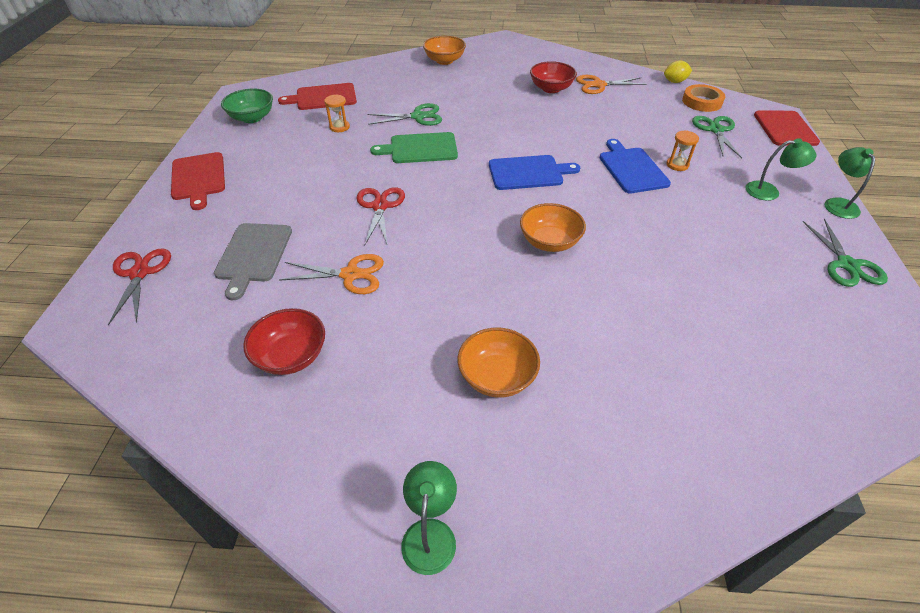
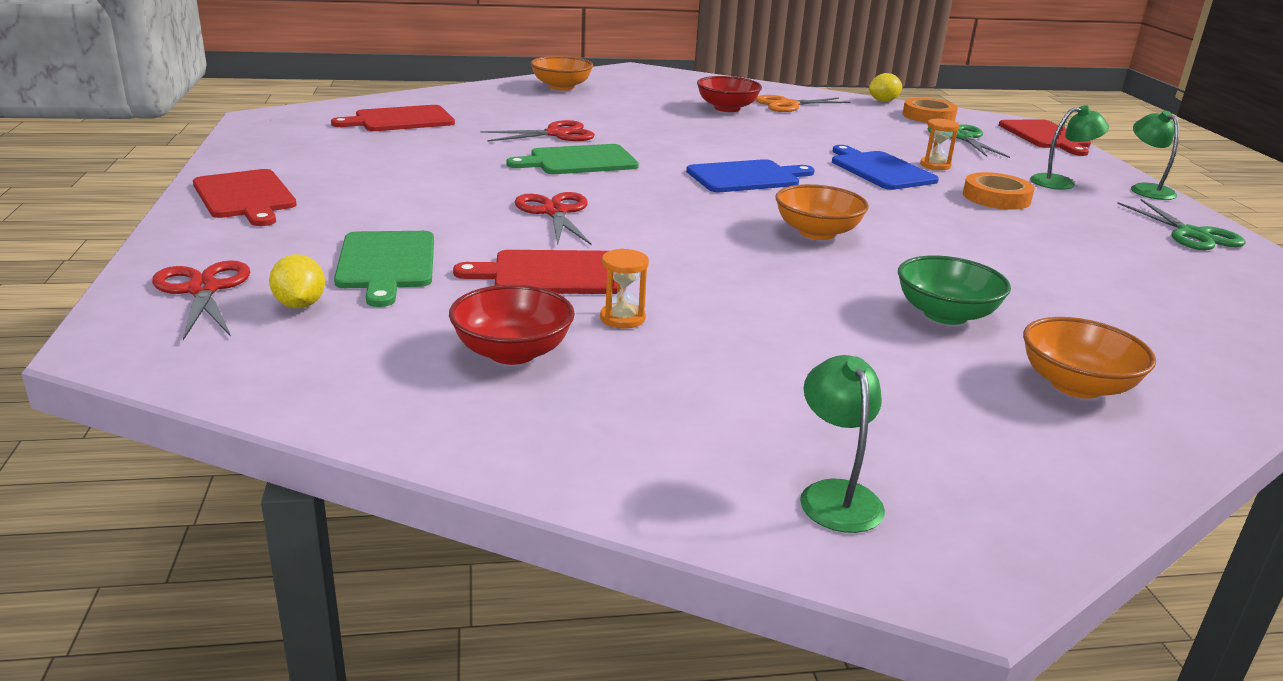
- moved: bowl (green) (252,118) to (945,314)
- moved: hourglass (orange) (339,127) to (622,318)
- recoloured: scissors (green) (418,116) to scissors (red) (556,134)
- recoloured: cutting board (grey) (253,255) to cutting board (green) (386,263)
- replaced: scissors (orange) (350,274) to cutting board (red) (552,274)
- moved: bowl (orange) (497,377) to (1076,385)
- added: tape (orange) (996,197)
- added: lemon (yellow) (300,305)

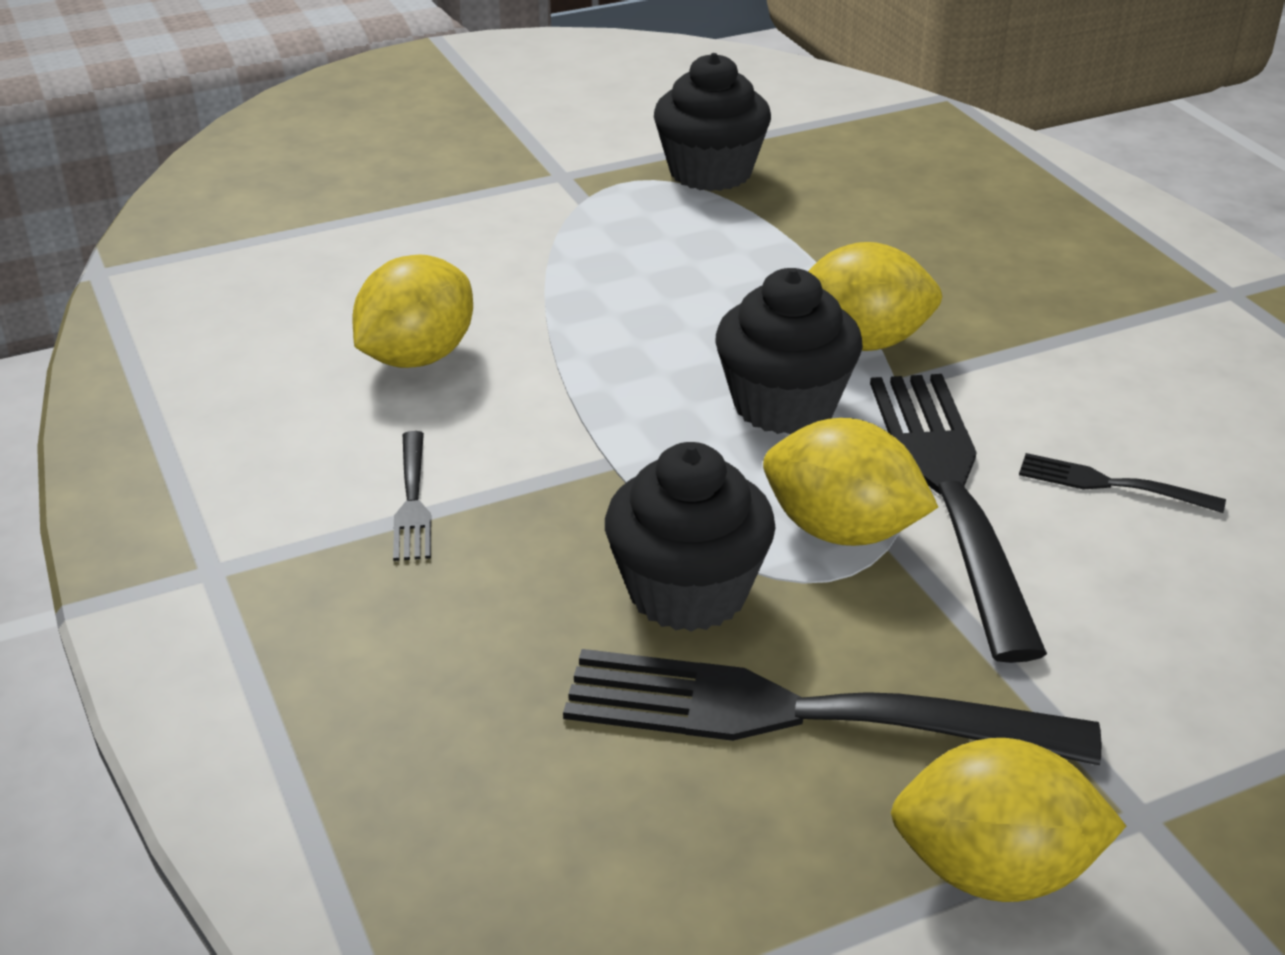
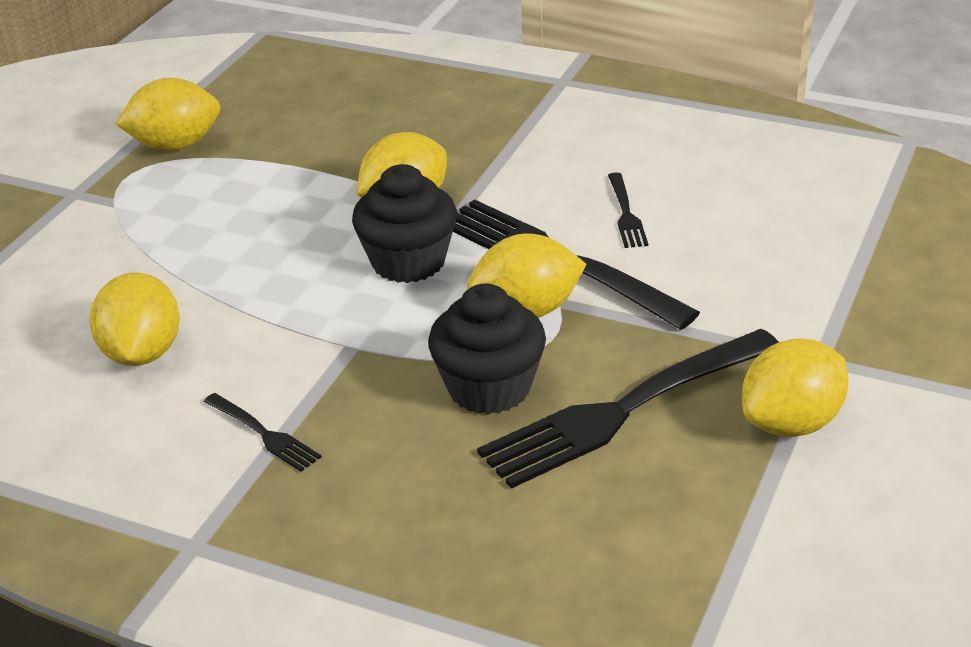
- replaced: cupcake (black) (710,172) to lemon (yellow) (175,145)
- turned: fork (black) (1111,484) = (626,213) 75 degrees counterclockwise

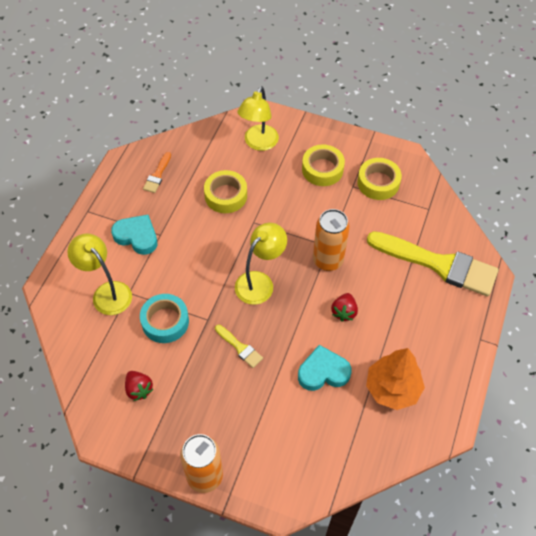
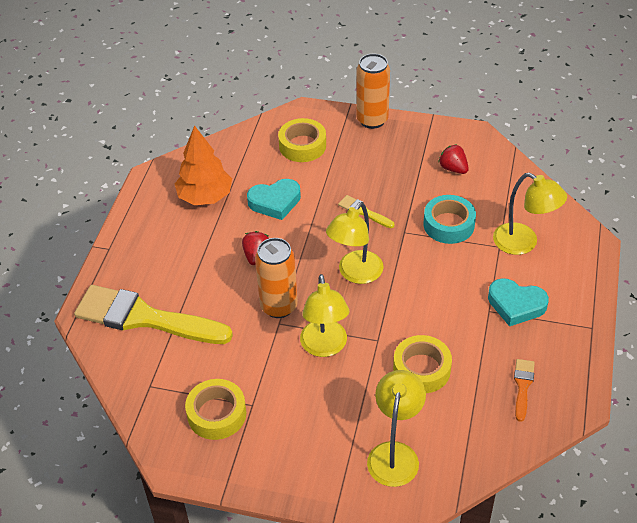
- moved: tape (yellow) (322,169) to (302,146)
- added: lamp (yellow) (325,347)

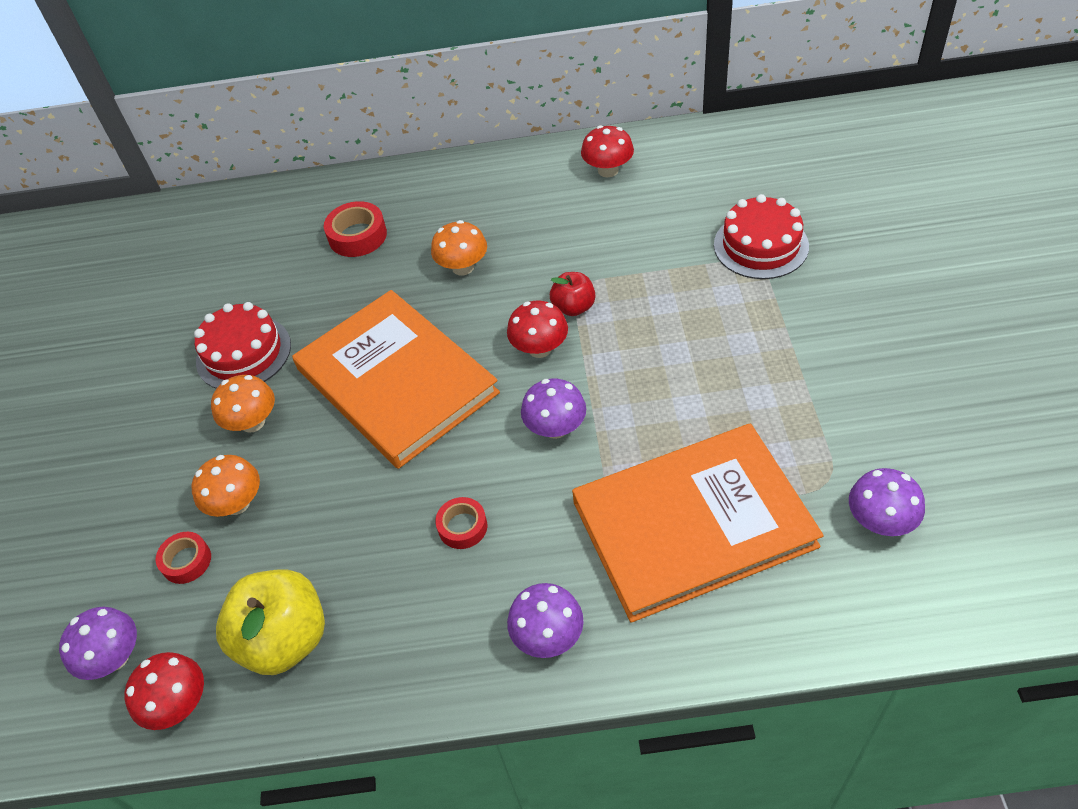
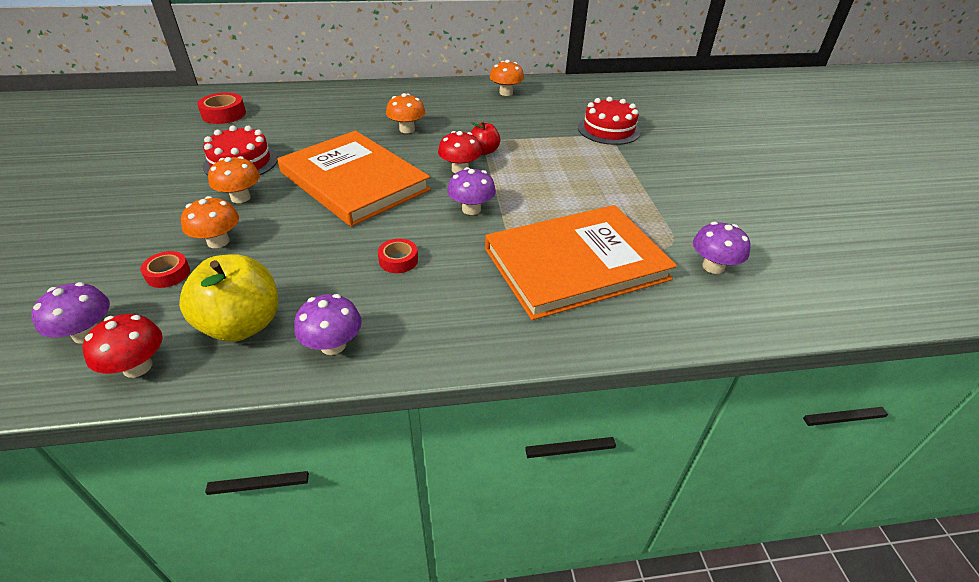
- recoloured: mushroom (red) (608,170) to mushroom (orange) (506,93)
- moved: tape (red) (357,236) to (224,114)
- moved: mushroom (purple) (548,636) to (333,345)

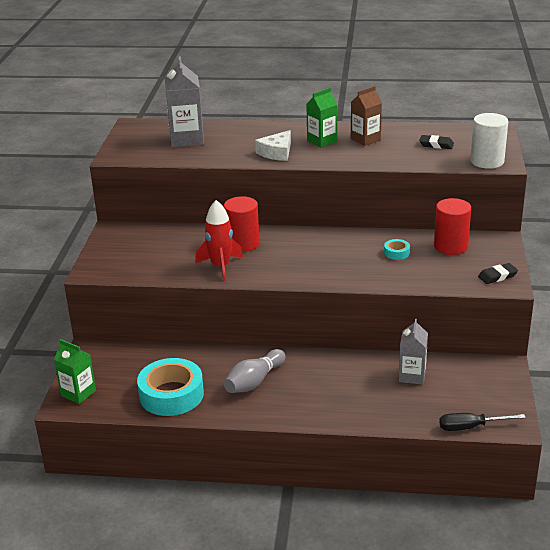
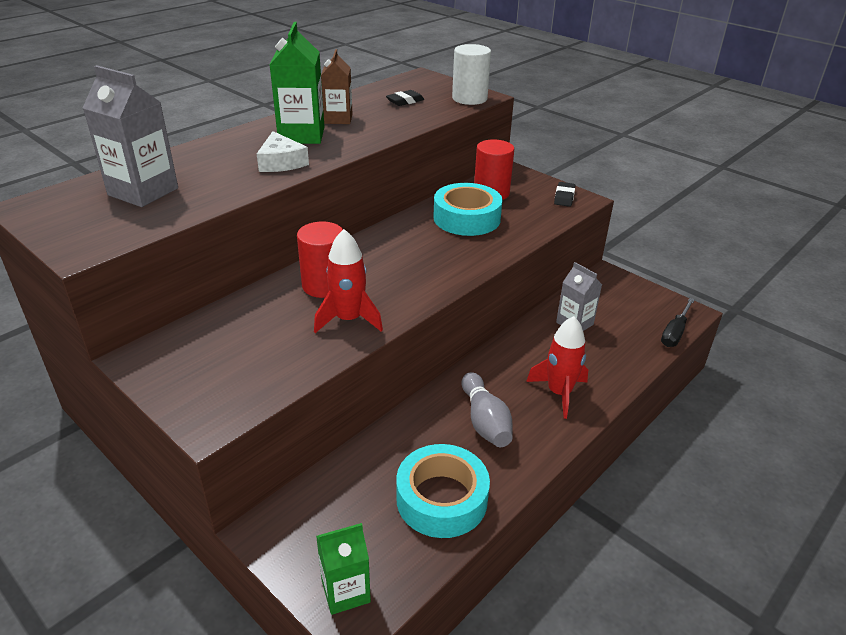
- resized: carton (green) (322,141) = (301,135) x1.52
- resized: tape (turquoise) (396,253) = (466,218) x2.32
- added: rocket (red) (559,393)

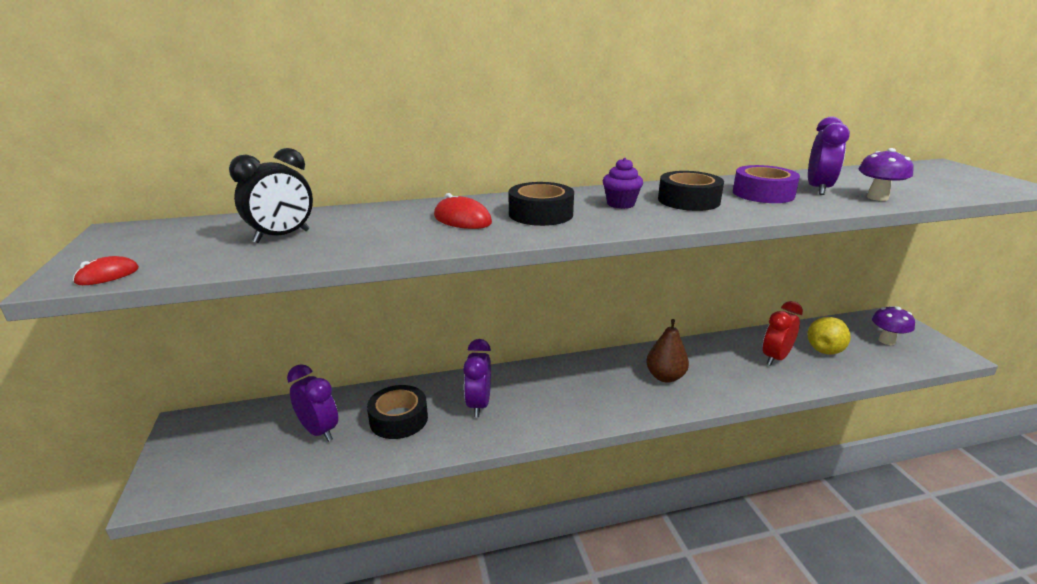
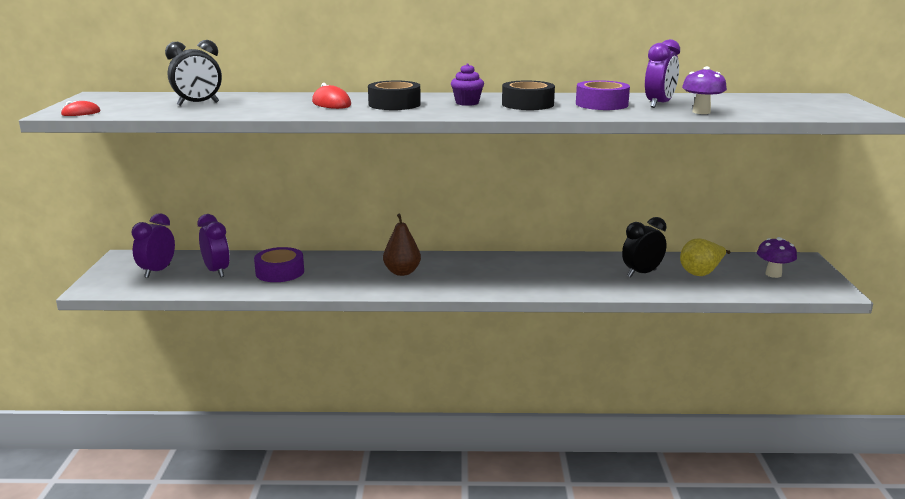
- recoloured: clock (red) (775,358) to clock (black) (641,273)
- moved: pear (brown) (665,377) to (402,272)
- moved: clock (purple) (478,405) to (157,271)
- recoloured: tape (black) (398,419) to tape (purple) (280,272)

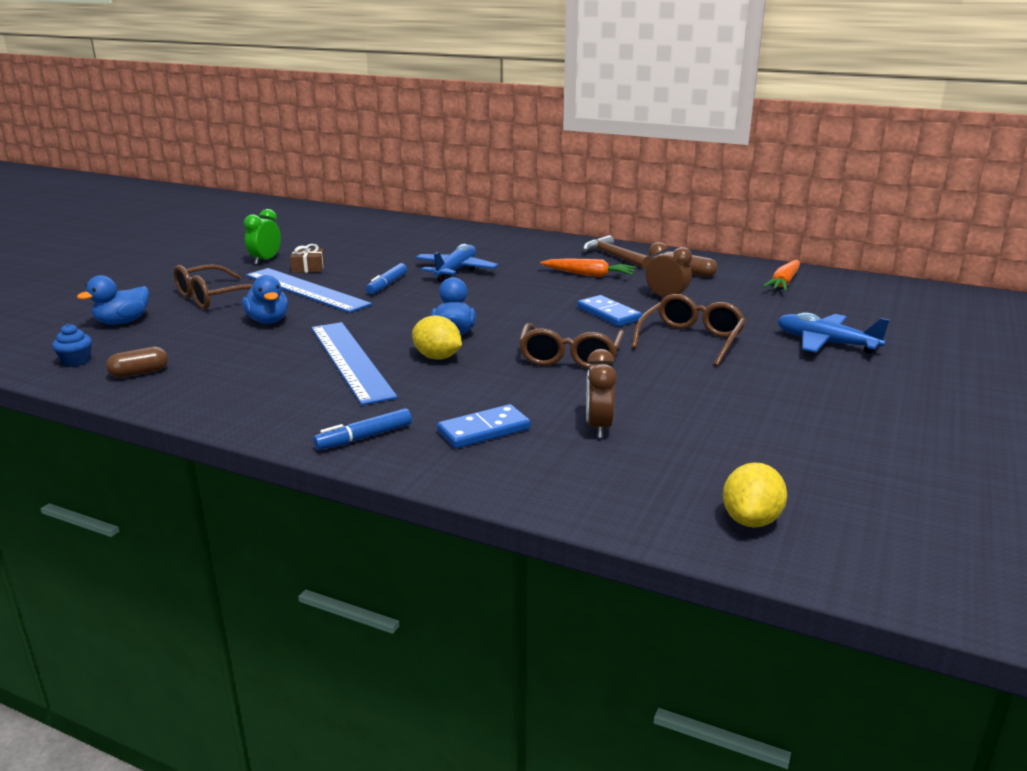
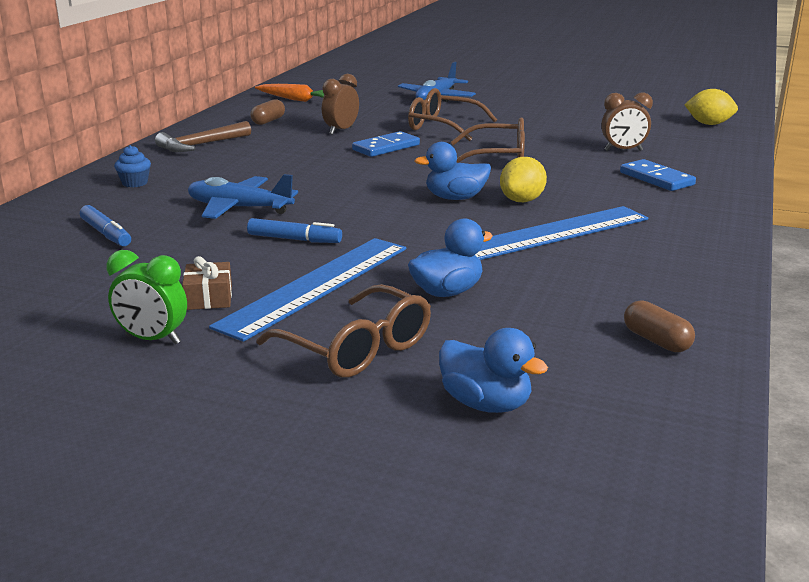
- removed: carrot (orange) (589,275)
- moved: cupcake (blue) (76,361) to (135,183)
- moved: marker (blue) (364,437) to (106,234)

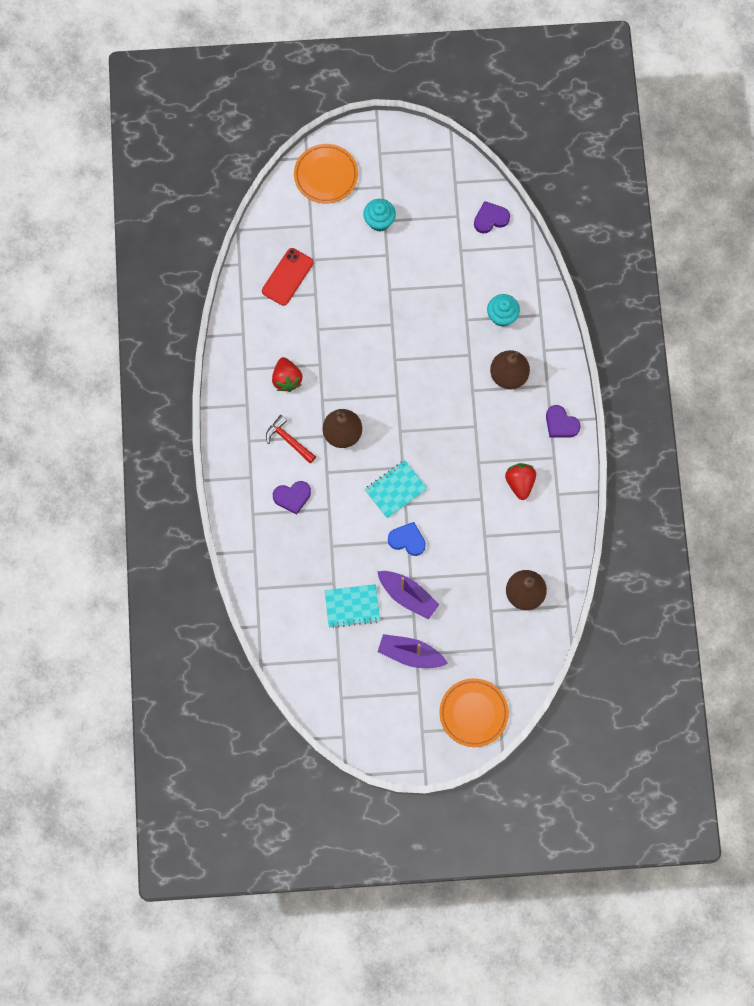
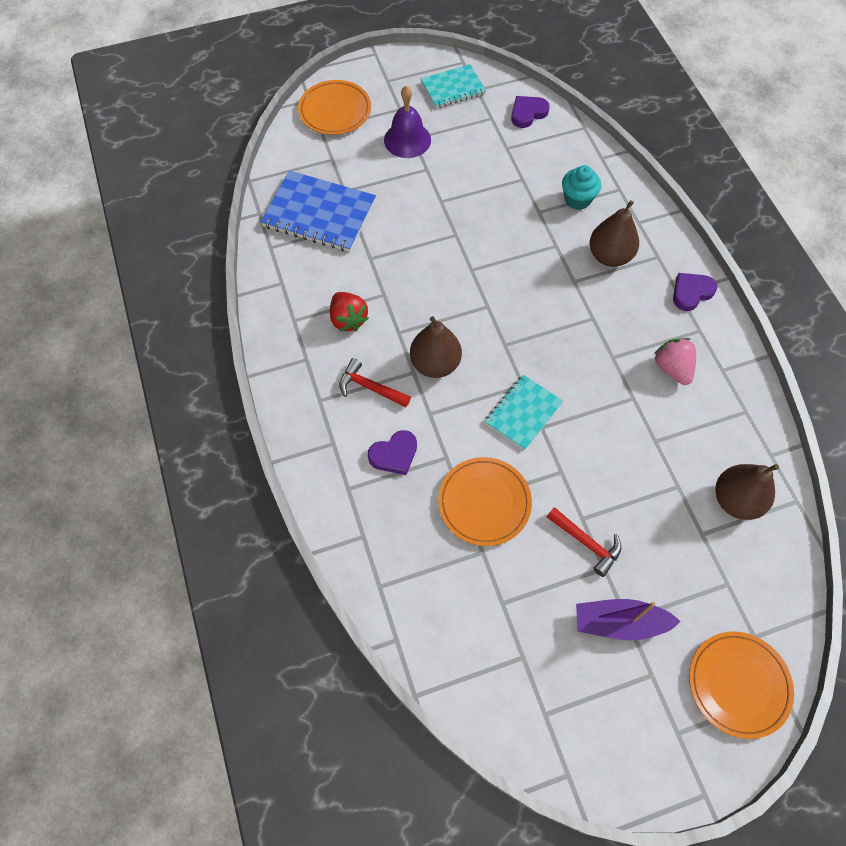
- replaced: cupcake (turquoise) (379,221) to bell (purple) (407,140)
- replaced: phone (red) (287,277) to notebook (blue) (319,214)
- turned: heart (purple) (561,424) = (691,292) 120 degrees clockwise
- recoloured: strawberry (red) (520,483) to strawberry (pink) (672,368)
- removed: heart (blue) (407,540)
- replaced: boat (purple) (408,596) to hammer (red) (587,543)
- moved: notebook (turquoise) (352,606) to (453,88)
- added: plate (orange) (484,503)

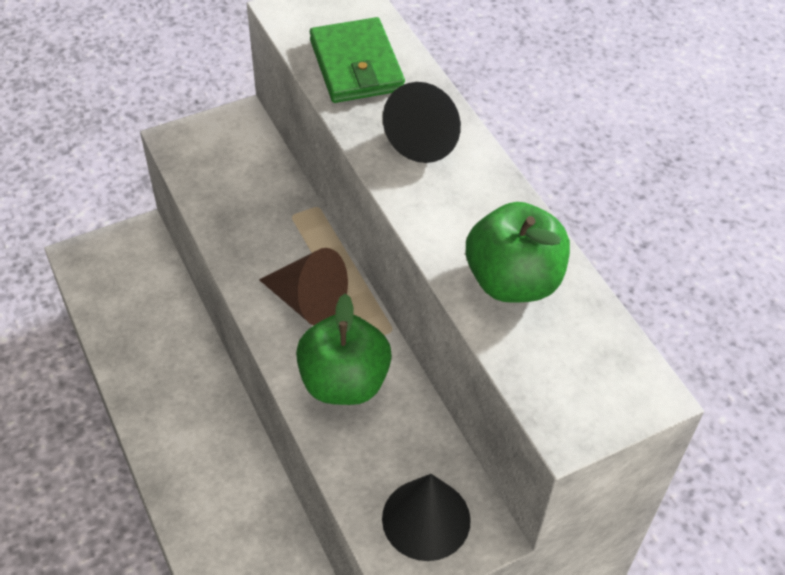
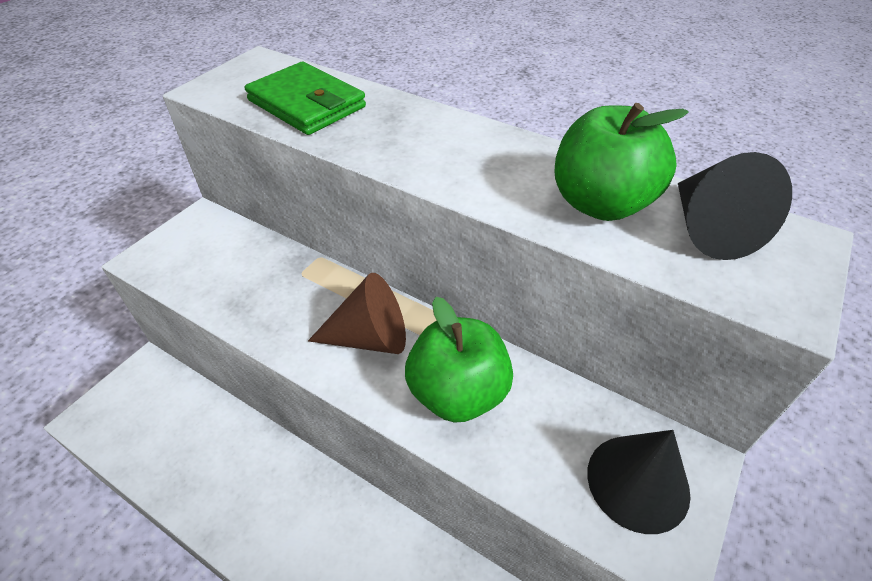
- moved: cone (black) (427,137) to (709,229)

